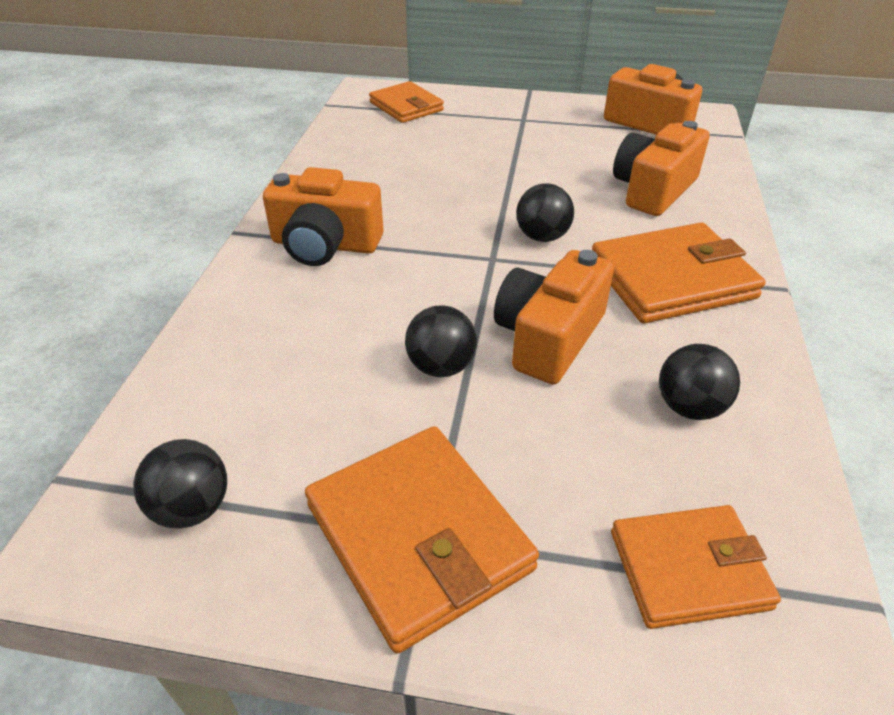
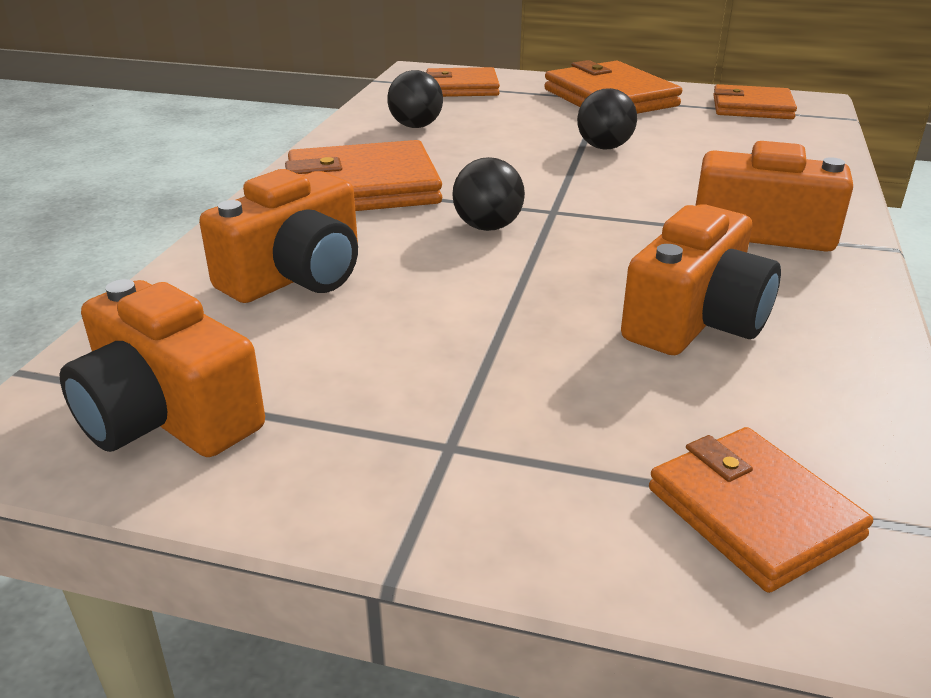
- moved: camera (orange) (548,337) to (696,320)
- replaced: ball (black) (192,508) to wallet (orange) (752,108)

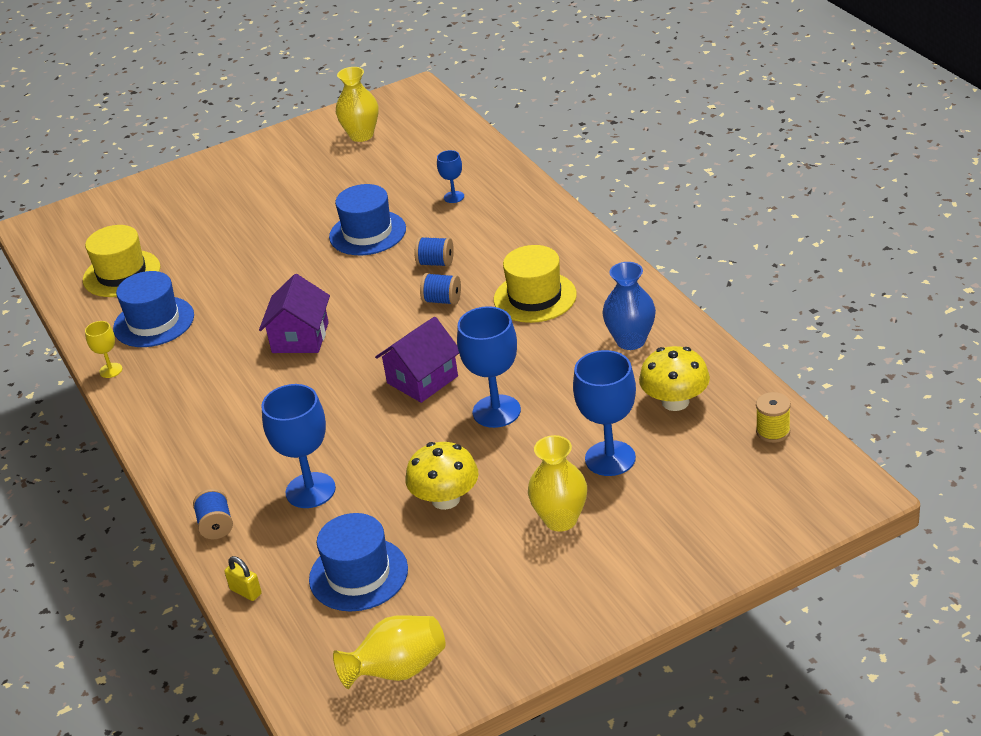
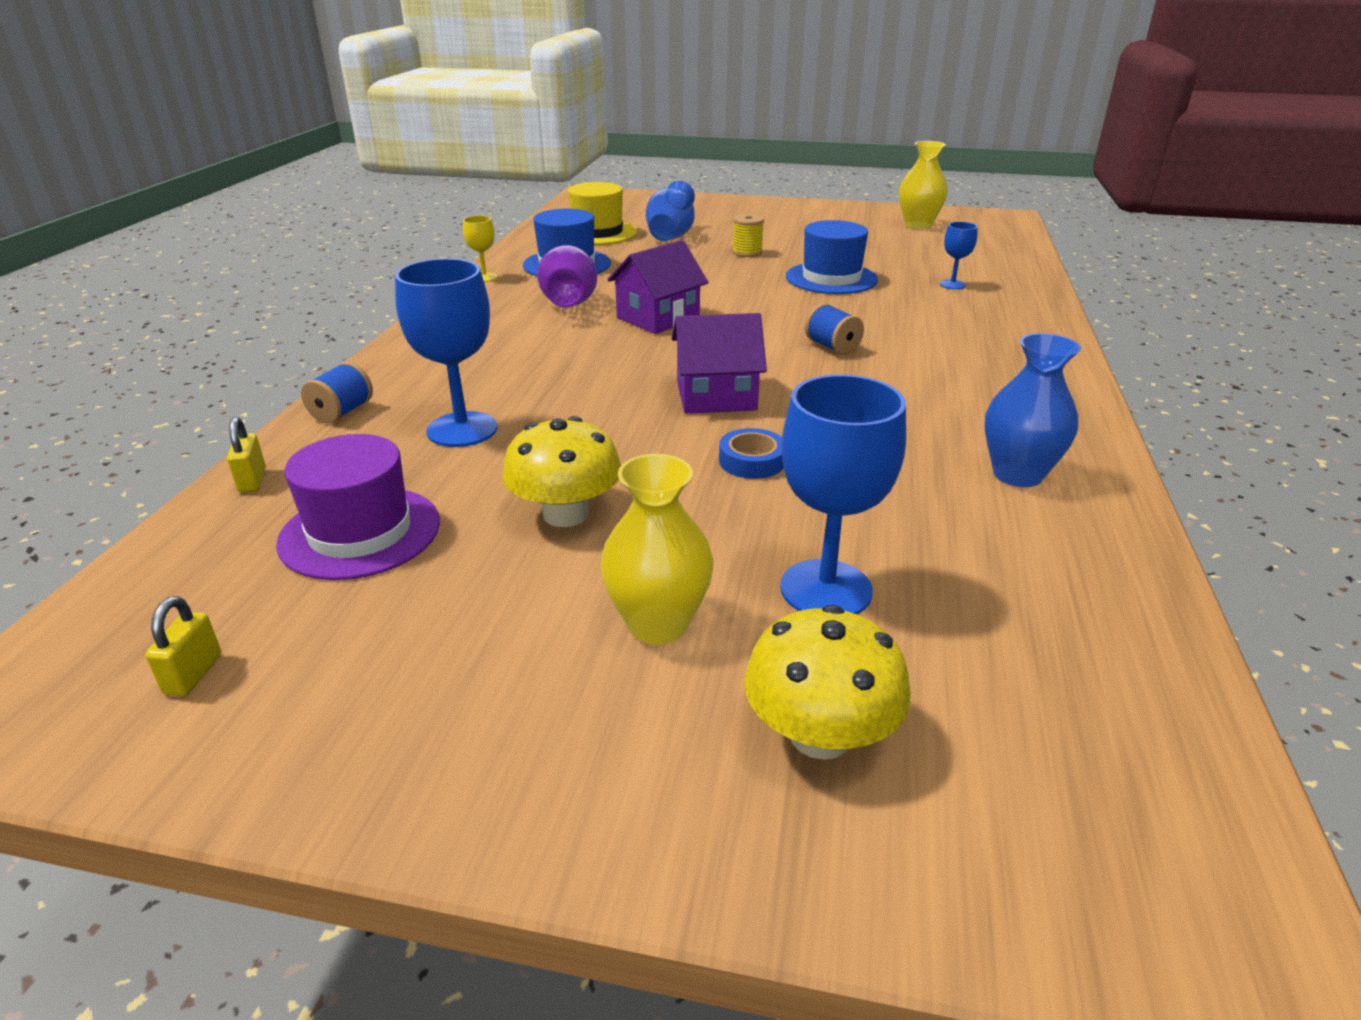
- removed: spool (blue) (435,263)
- removed: hat (yellow) (535,297)
- replaced: goblet (blue) (496,411) to tape (blue) (752,461)
- moved: mushroom (yellow) (675,402) to (820,734)
- moved: spool (yellow) (773,432) to (747,252)
- recoloured: hat (blue) (358,574) to hat (purple) (360,532)
- replaced: vase (yellow) (397,671) to padlock (yellow) (193,674)
- added: vase (blue) (671,236)
- added: vase (purple) (569,305)

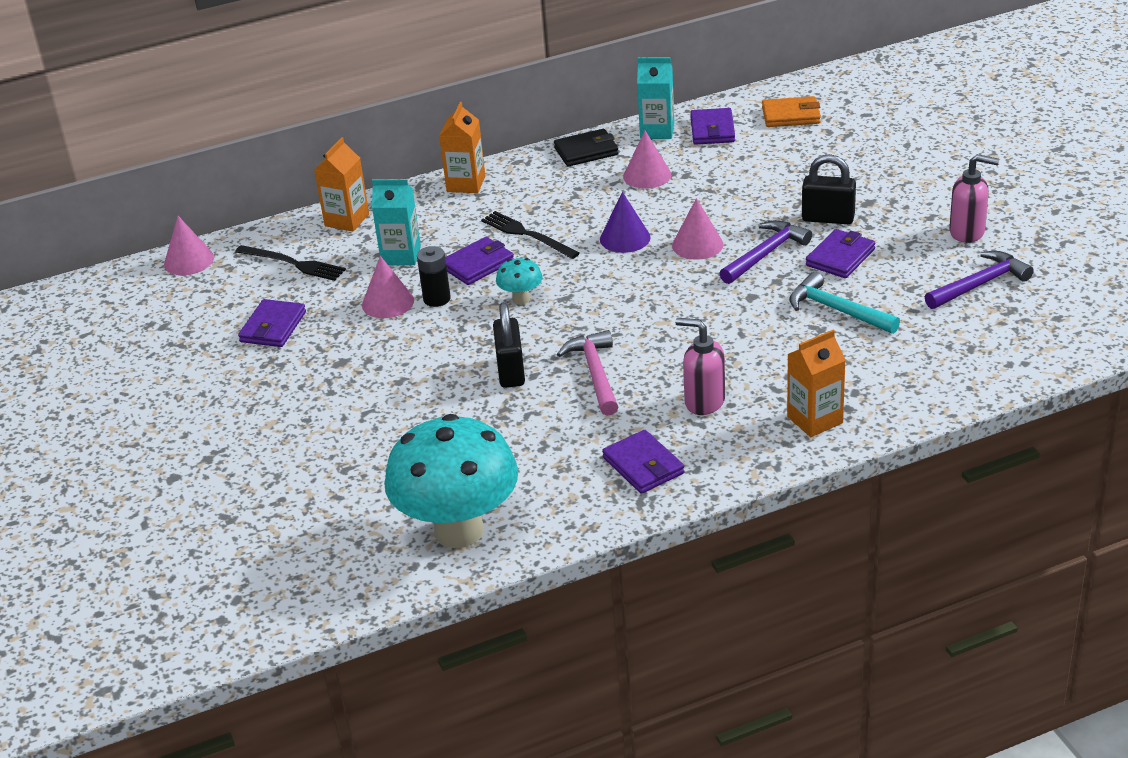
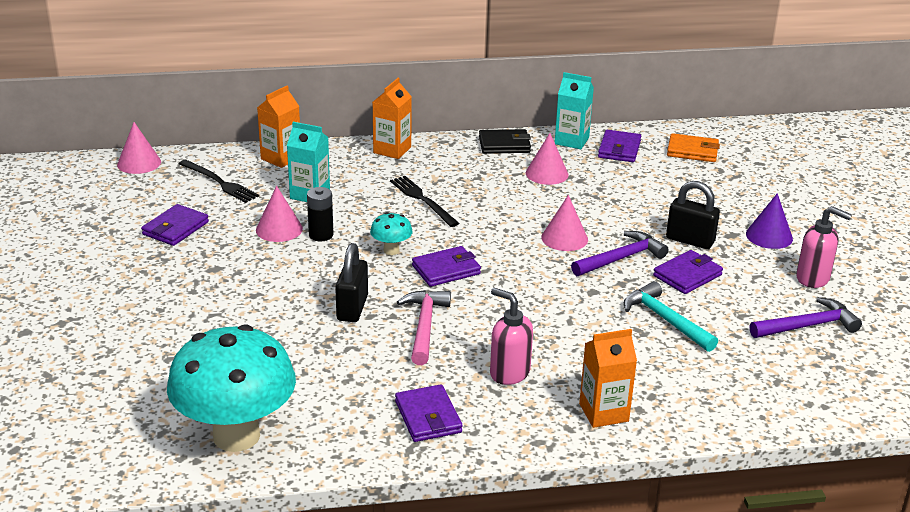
- moved: cone (purple) (625,238) to (769,236)
- moved: wallet (purple) (477,264) to (446,270)

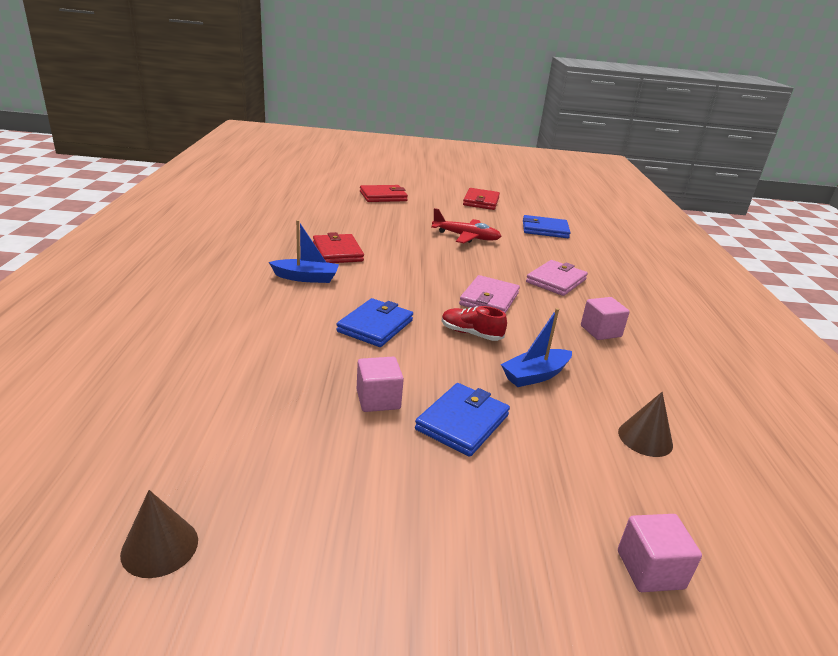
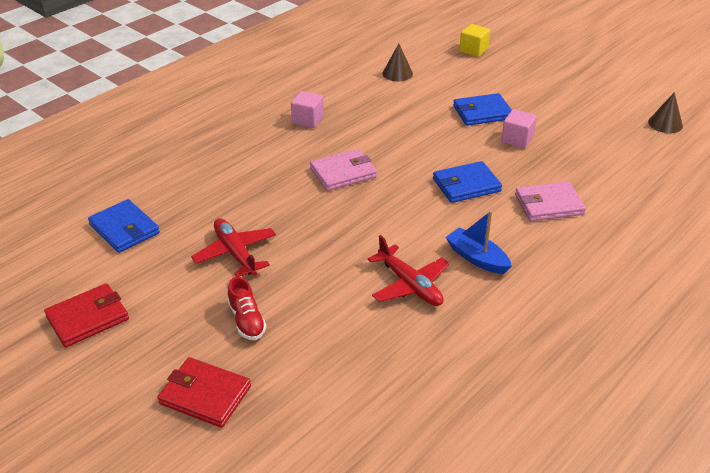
- replaced: wallet (red) (337,252) to plane (red) (410,285)
- moved: wallet (pink) (556,281) to (549,204)
- moved: shoe (red) (471,333) to (246,321)
- removed: boat (blue) (535,375)
- recoloured: cube (pink) (650,569) to cube (yellow) (473,50)

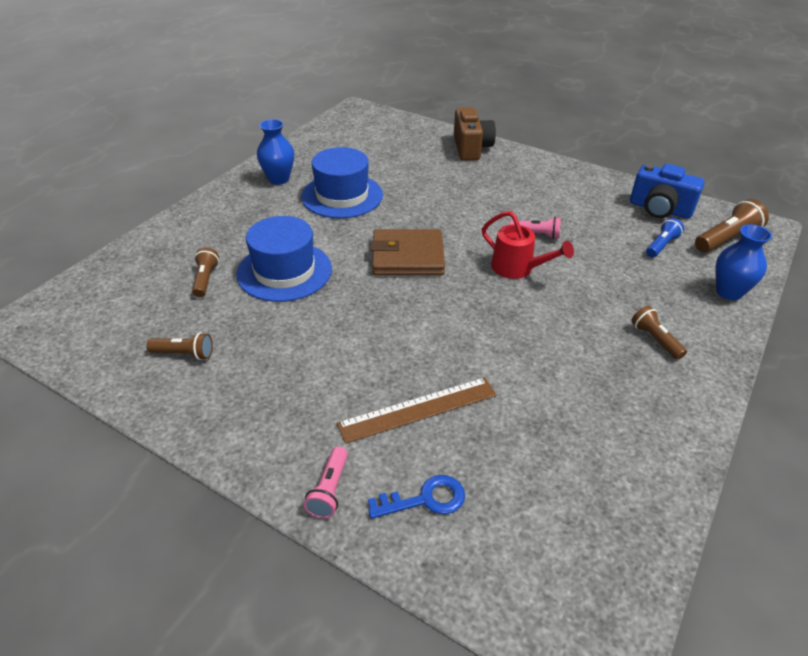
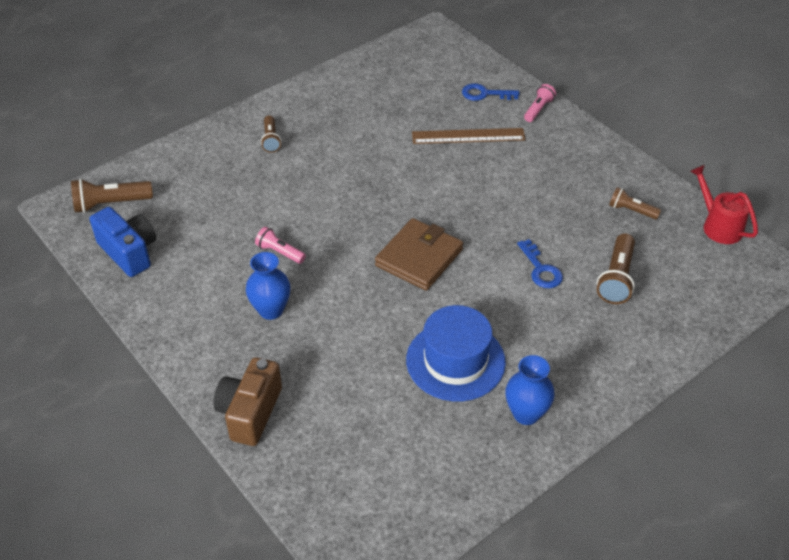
- moved: watering can (red) (518,269) to (718,225)
- replaced: hat (blue) (284,271) to key (blue) (541,269)
- removed: flashlight (blue) (661,245)
- moved: vase (blue) (729,292) to (271,310)
- turned: wallet (brown) (407,257) = (419,257) 75 degrees counterclockwise
- resized: flashlight (brown) (205,279) = (616,278) x1.57

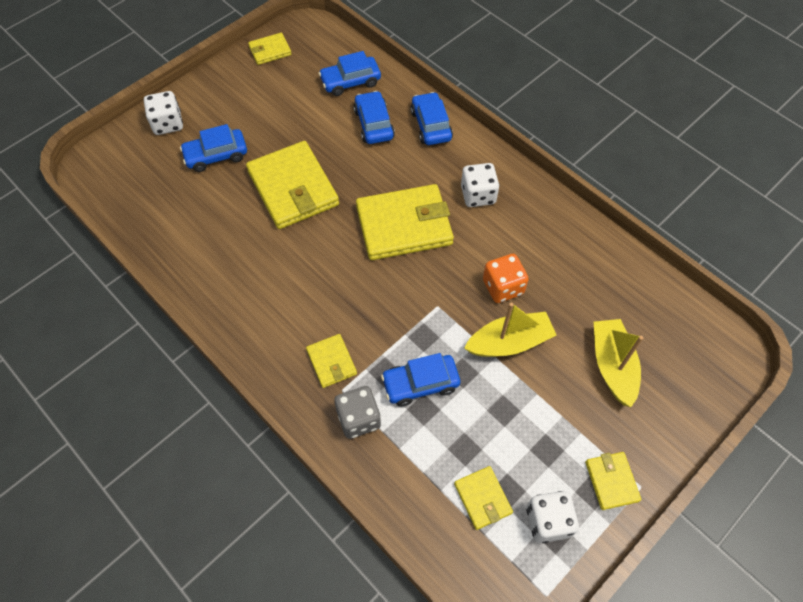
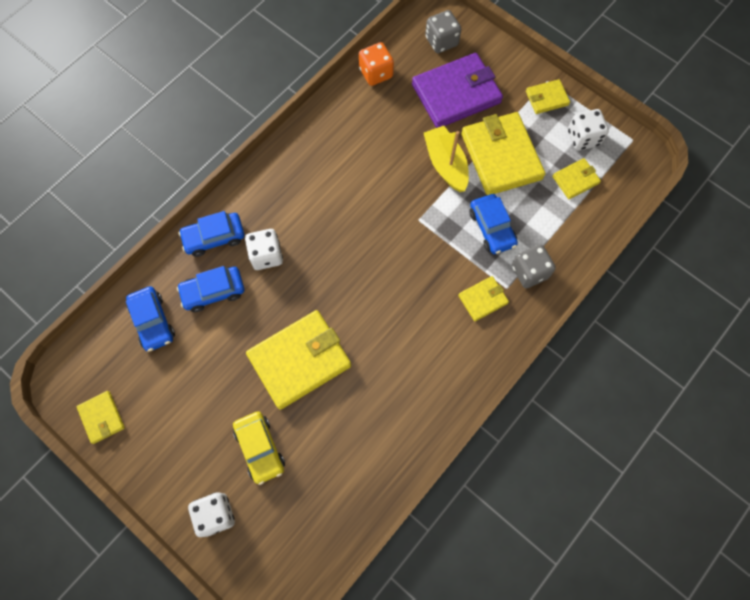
- recoloured: car (blue) (216,155) to car (yellow) (260,448)
- moved: dice (white) (478,195) to (266,255)
- moved: wallet (yellow) (404,225) to (501,156)
- moved: dice (orange) (503,287) to (376,73)
- replaced: boat (yellow) (612,366) to wallet (purple) (456,94)
- added: dice (grey) (441,41)

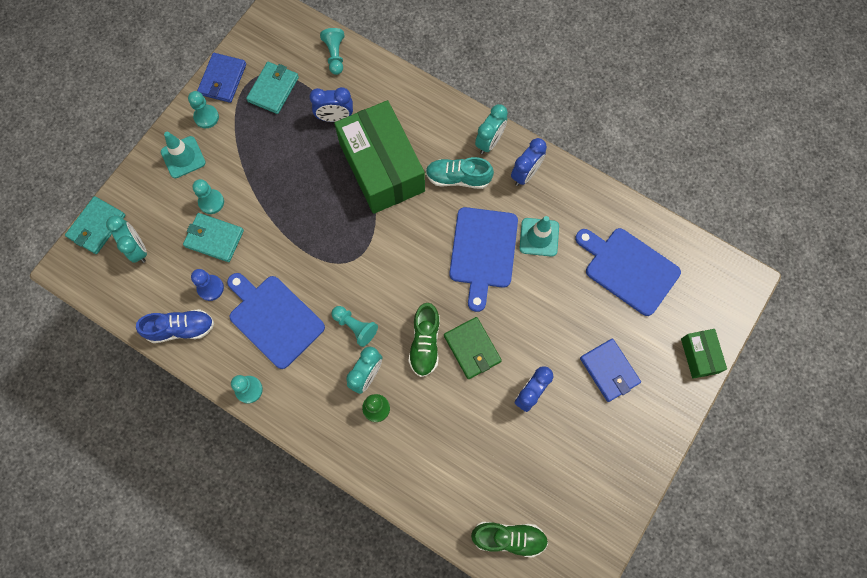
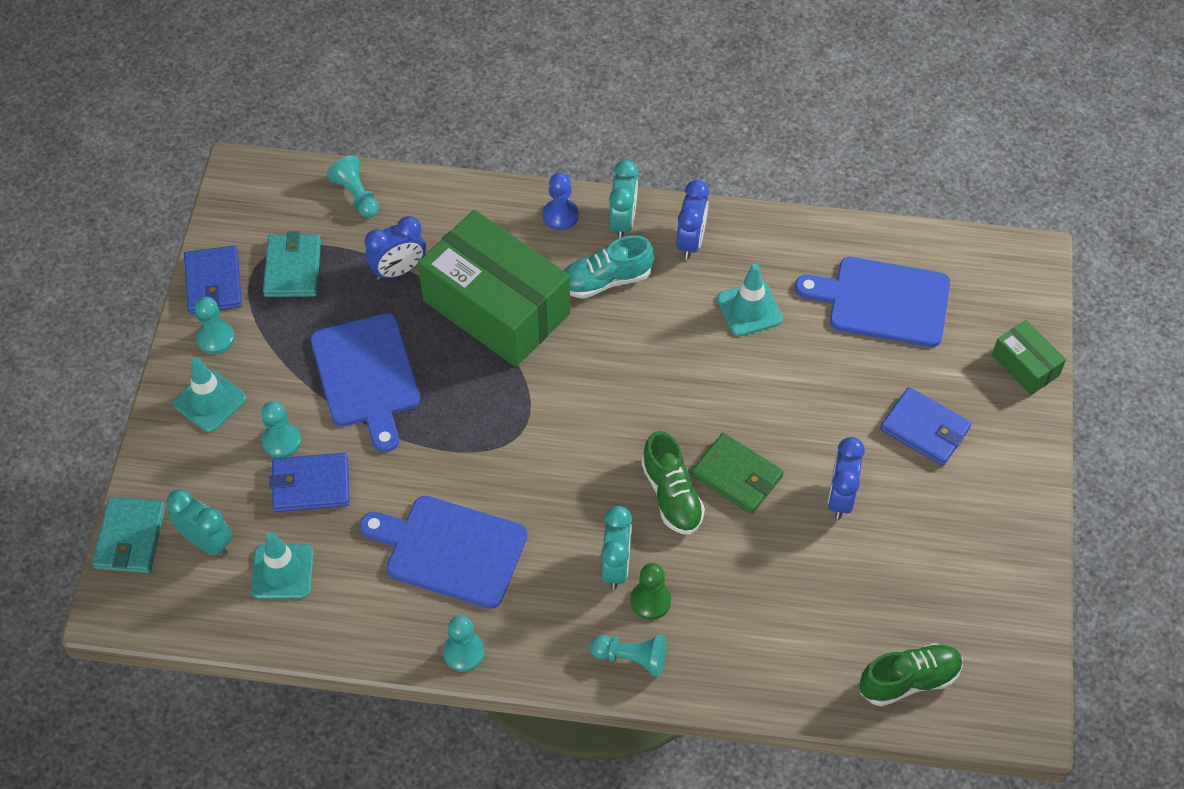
- moved: cutting board (blue) (483,252) to (367,376)
- recoloured: wallet (turquoise) (214,238) to wallet (blue) (311,485)
- moved: pawn (blue) (210,288) to (560,216)
- moved: pawn (turquoise) (355,327) to (632,658)
- removed: shoe (blue) (181,329)
- added: traffic cone (turquoise) (282,572)

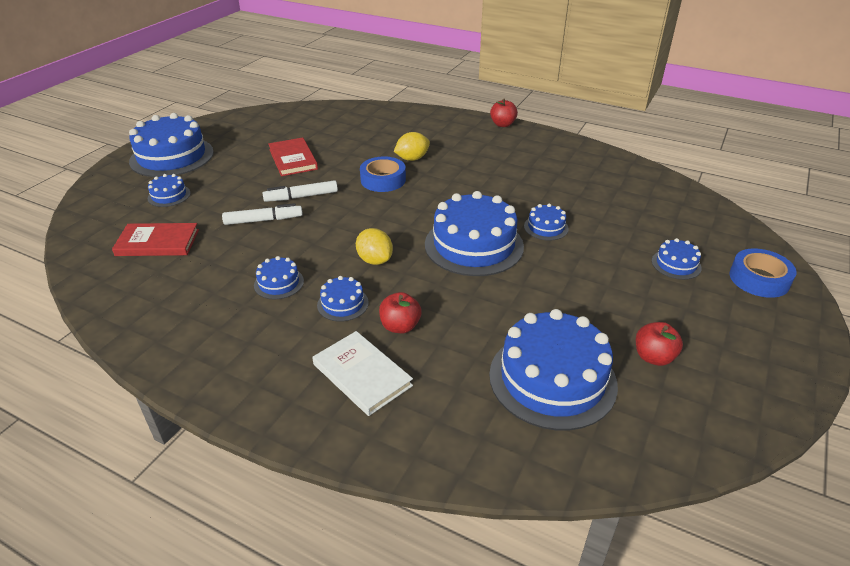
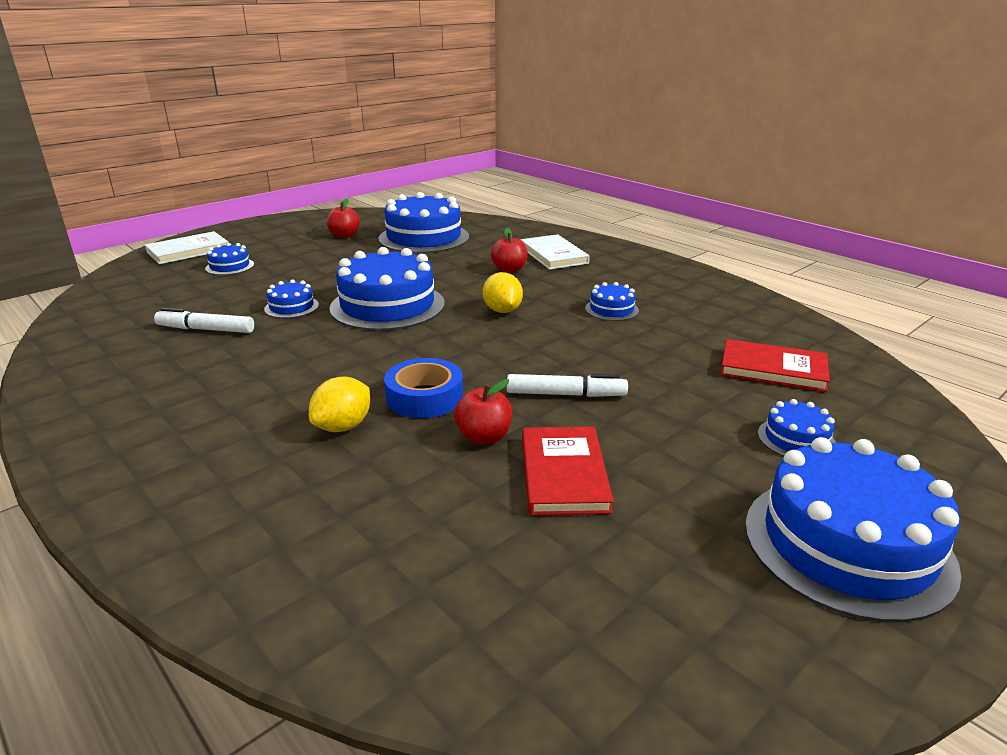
- moved: apple (red) (502,124) to (484,437)
- turned: lemon (yellow) (412,159) = (343,426) 45 degrees counterclockwise
- moved: marker (white) (263,220) to (206,329)
- replaced: tape (blue) (759,279) to book (white) (188,251)
- removed: cake (blue) (343,304)

